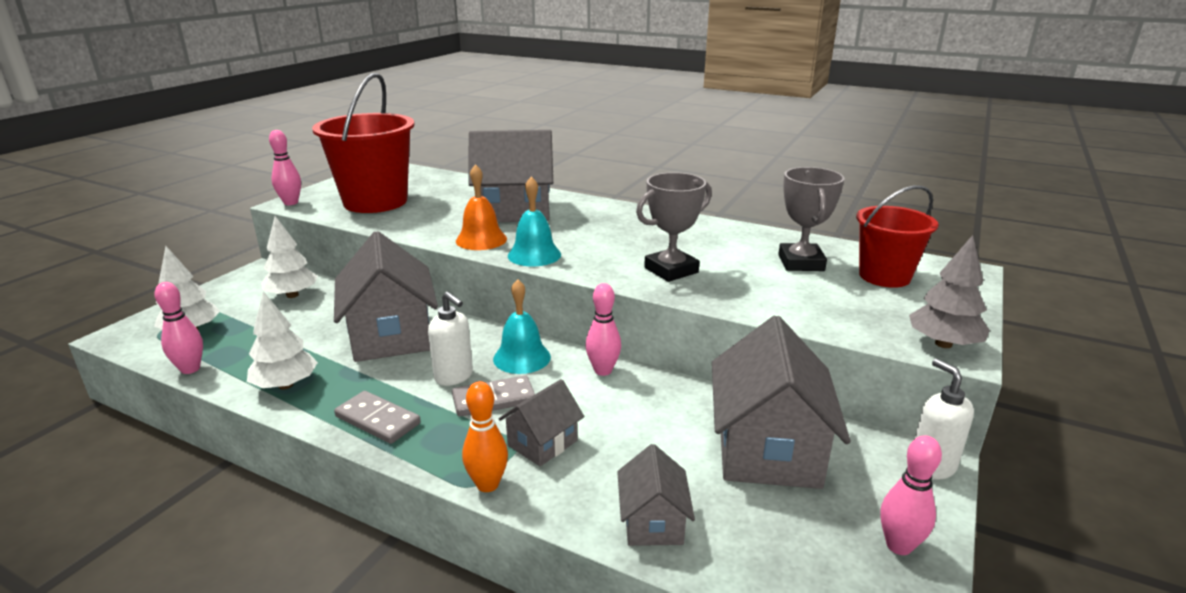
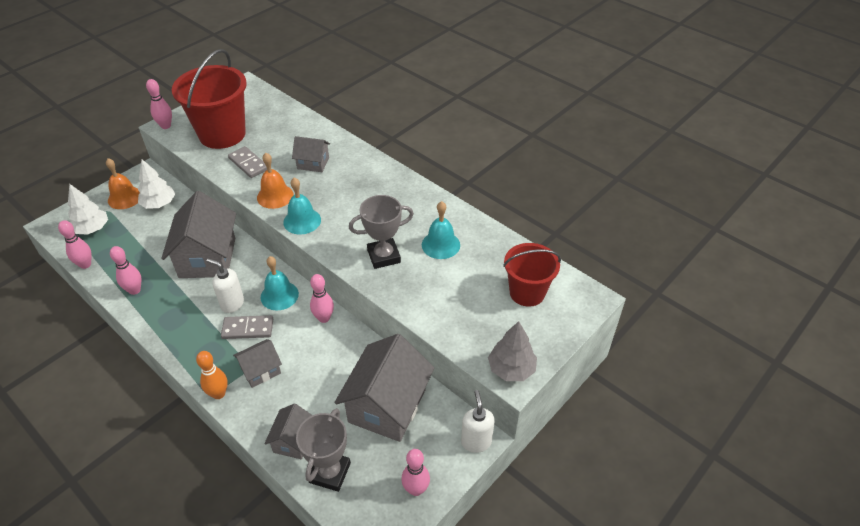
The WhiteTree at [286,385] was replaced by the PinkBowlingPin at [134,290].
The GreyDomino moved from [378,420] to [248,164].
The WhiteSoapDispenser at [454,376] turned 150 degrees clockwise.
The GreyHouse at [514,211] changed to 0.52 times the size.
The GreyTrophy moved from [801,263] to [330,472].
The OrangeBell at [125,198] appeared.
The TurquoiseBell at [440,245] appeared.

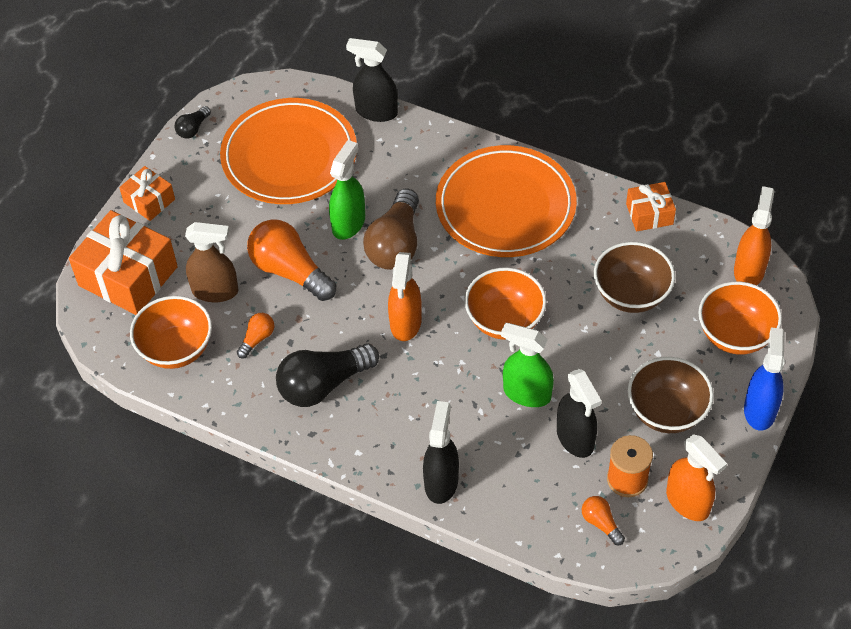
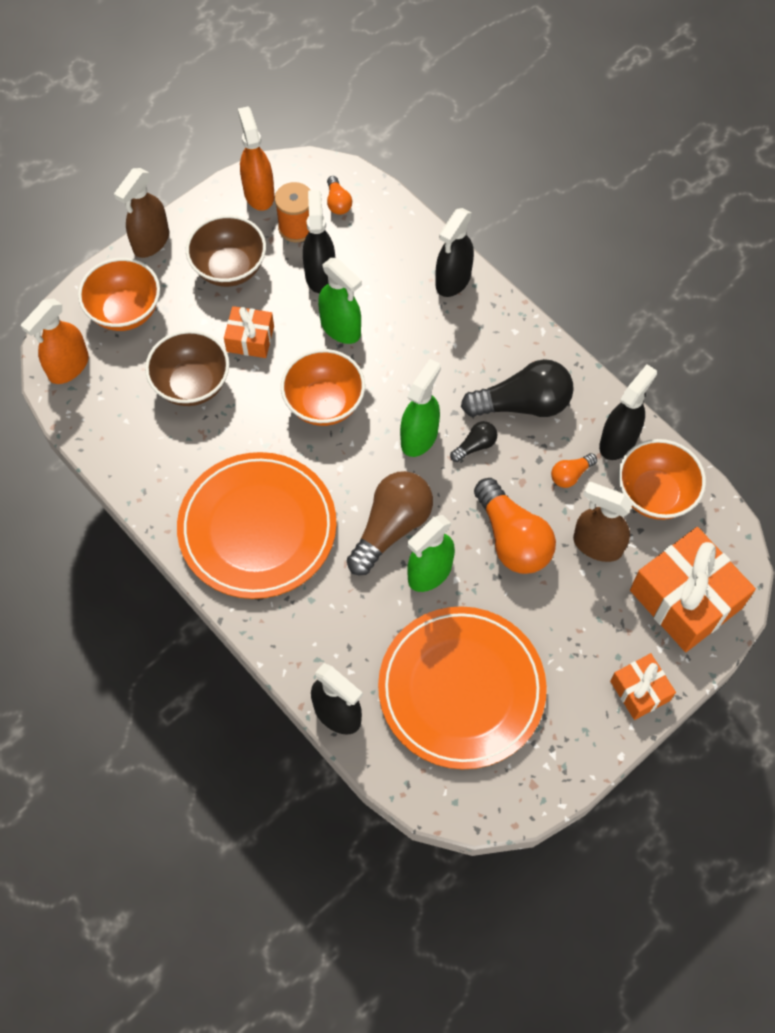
The BlackLightBulb moved from [193,129] to [475,446].
The OrangeSprayBottle at [405,323] became the GreenSprayBottle at [419,437].
The OrangeGift moved from [649,214] to [250,339].
The BlueSprayBottle at [759,410] became the BrownSprayBottle at [151,242].
The BlackSprayBottle at [618,441] appeared.

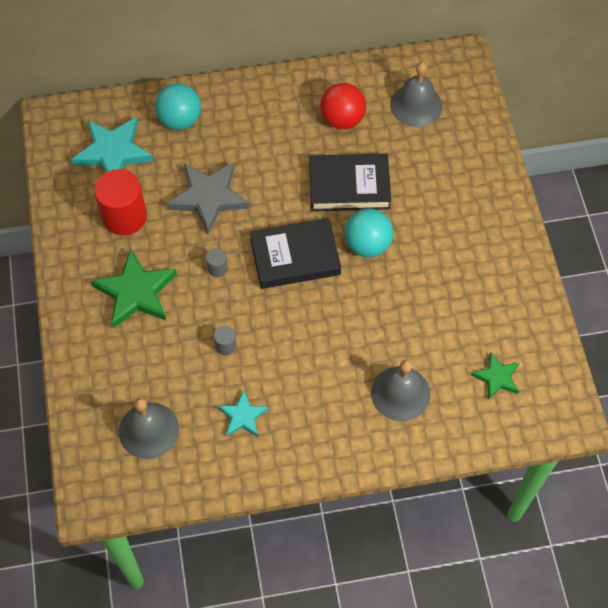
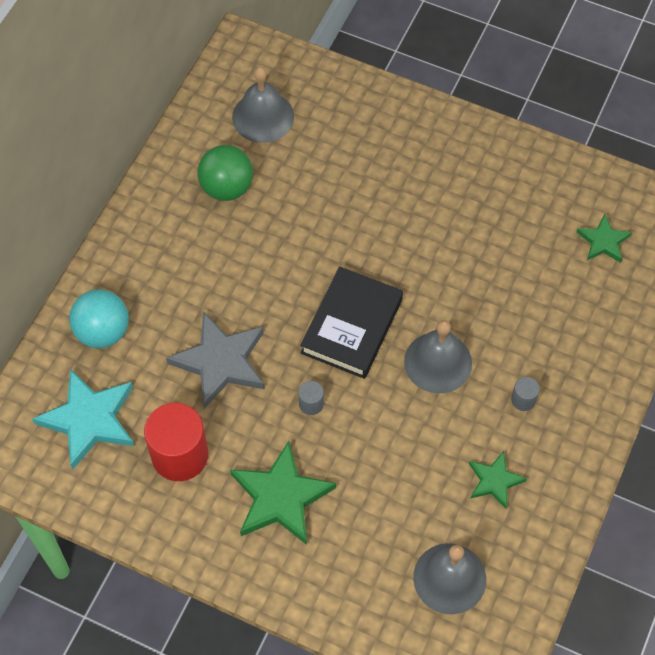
The GreyCylinder moved from [225,345] to [523,400].
The TurquoiseStar at [243,416] became the GreenStar at [494,481].
The BlackBook at [349,186] disappeared.
The RedBall at [342,119] became the GreenBall at [227,188].
The TurquoiseBall at [367,245] disappeared.
The GreyBell moved from [400,393] to [438,362].

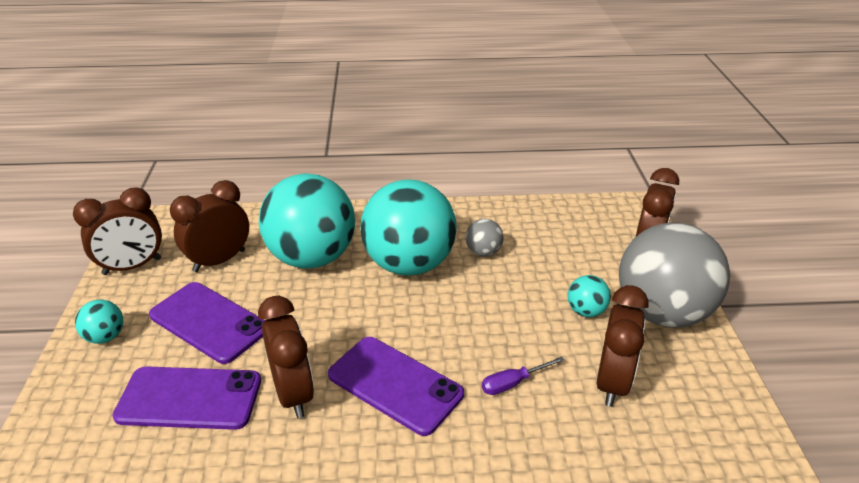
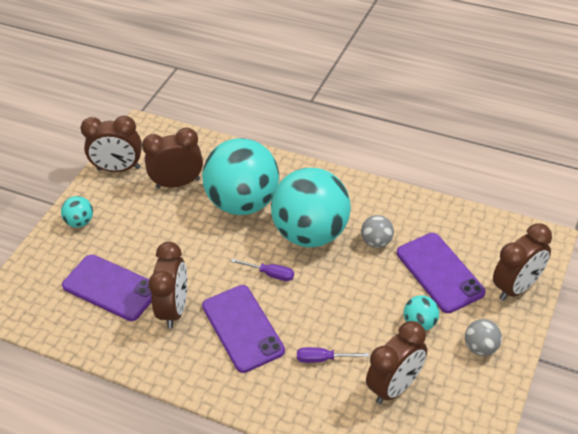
The PurplePhone moved from [209,322] to [439,272].
The GreyBall at [662,313] changed to 0.41 times the size.
The PurpleScrewdriver at [270,274] appeared.

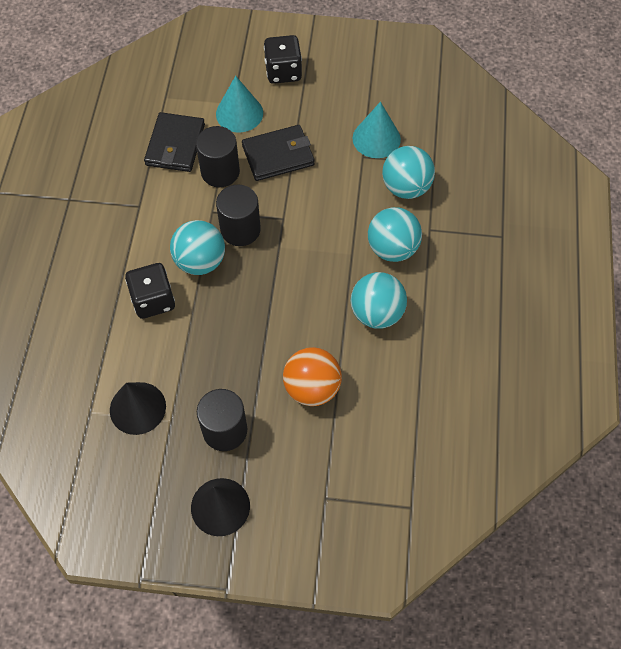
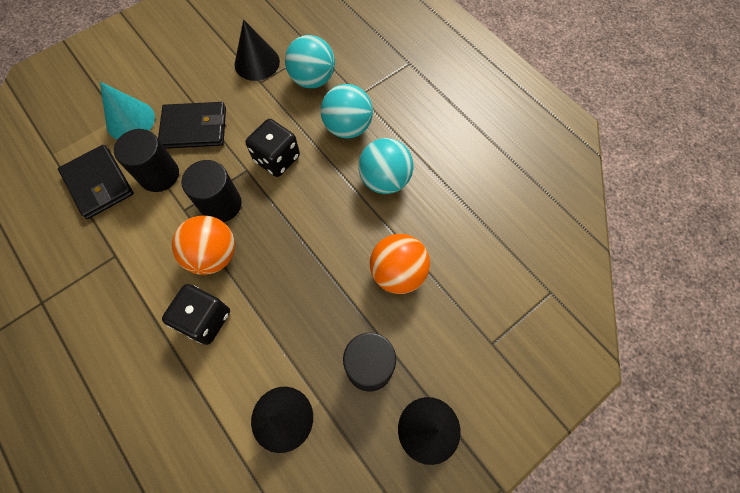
The TurquoiseBall at [200,261] became the OrangeBall at [213,255].
The BlackWallet at [278,155] turned 60 degrees clockwise.
The BlackDice moved from [283,72] to [277,159].
The TurquoiseCone at [376,138] became the BlackCone at [257,62].

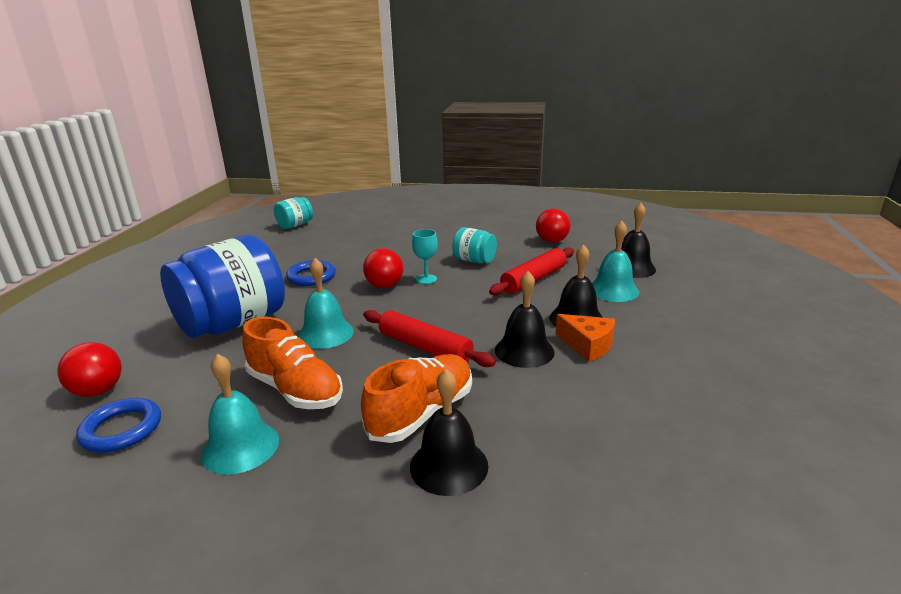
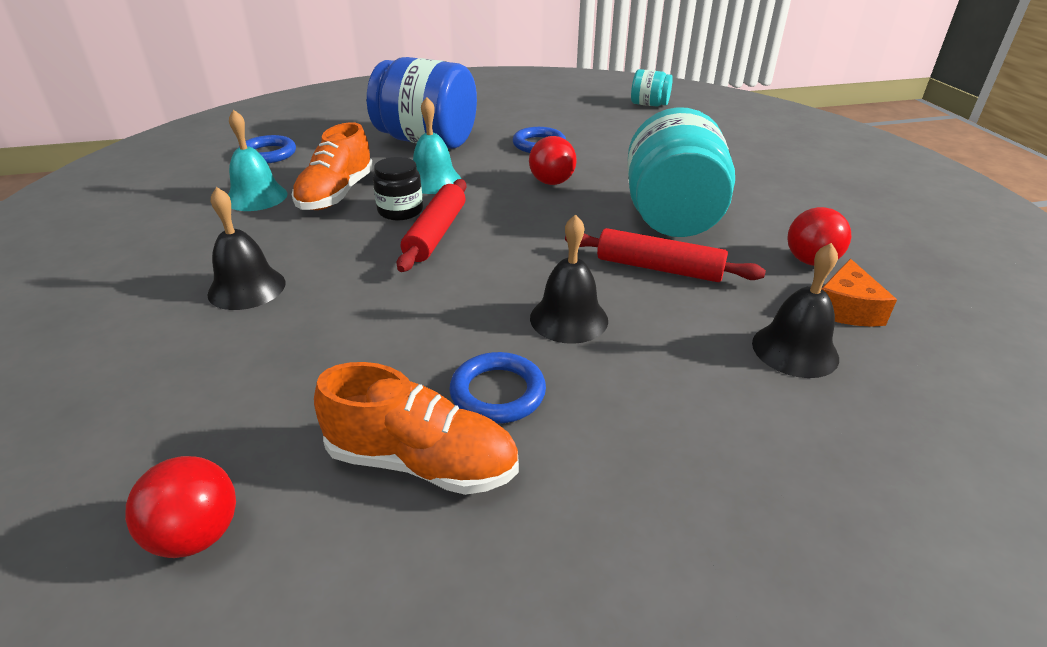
The RedBall moved from [98,391] to [197,535].
The OrangeShoe moved from [422,413] to [422,462].
The TurquoiseGoblet at [426,279] disappeared.
The TurquoiseJar at [474,260] changed to 2.09 times the size.
The BlackBell at [524,351] disappeared.
The OrangeCheese moved from [587,345] to [846,309].
The TurquoiseBell at [613,290] disappeared.
The BlackJar at [400,211] appeared.
The BlueRing at [497,393] appeared.

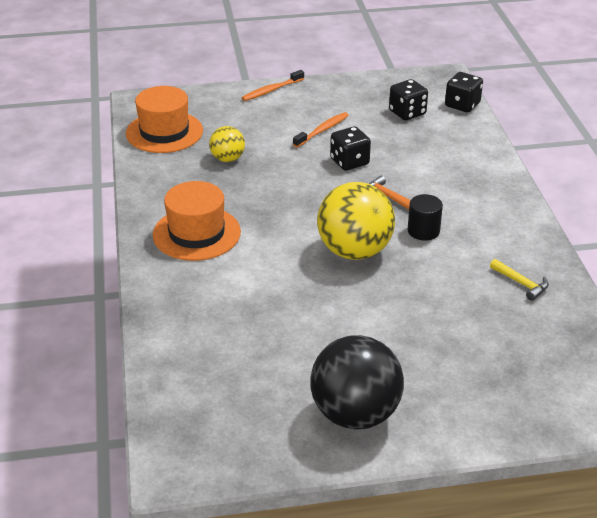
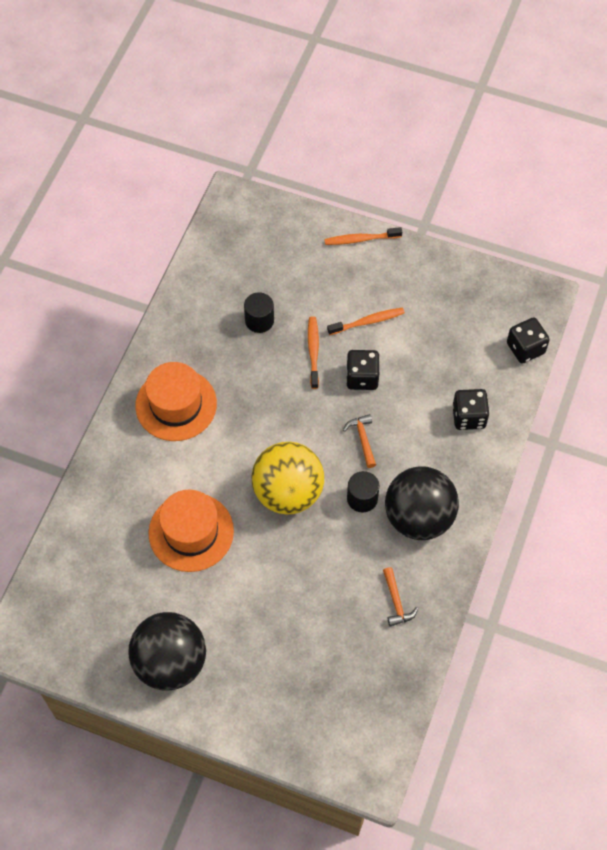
The OrangeHat moved from [164,132] to [191,532].
The YellowBall at [227,159] was replaced by the BlackCylinder at [259,320].
The BlackDice moved from [407,113] to [468,417].
The YellowHammer at [521,283] became the OrangeHammer at [396,602].
The OrangeToothbrush at [313,351] appeared.
The BlackBall at [419,517] appeared.

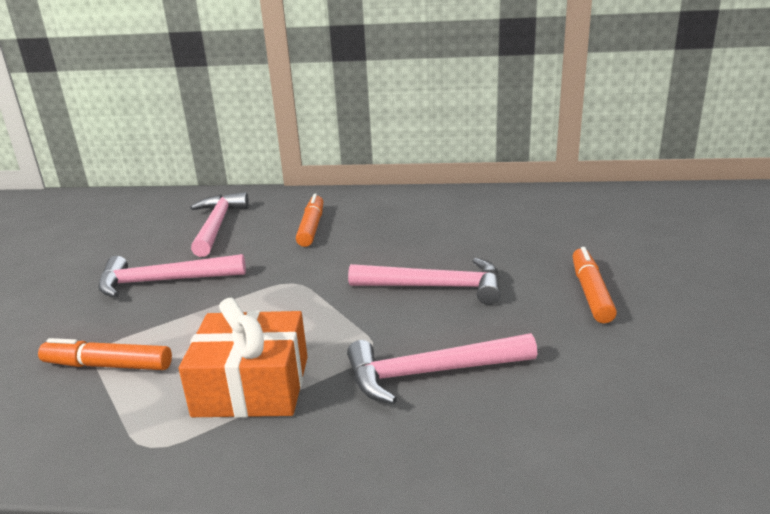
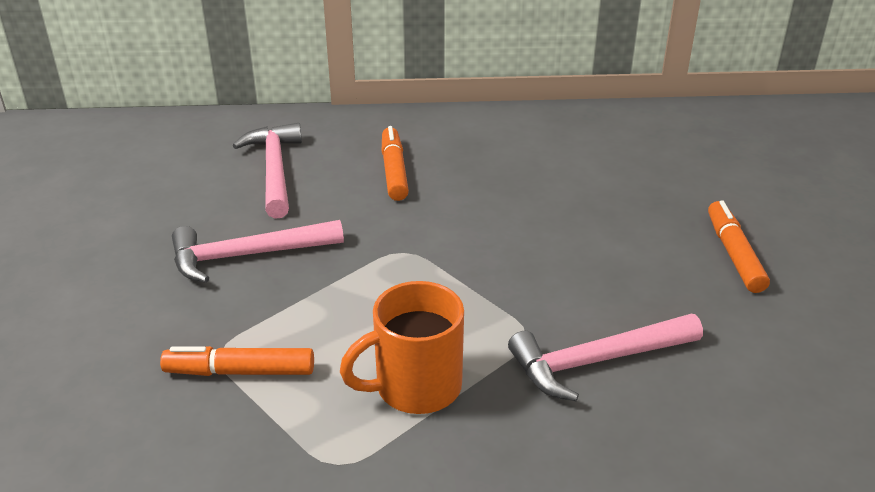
The OrangeGift at [252,386] was replaced by the OrangeMug at [415,387].
The PinkHammer at [435,287] disappeared.

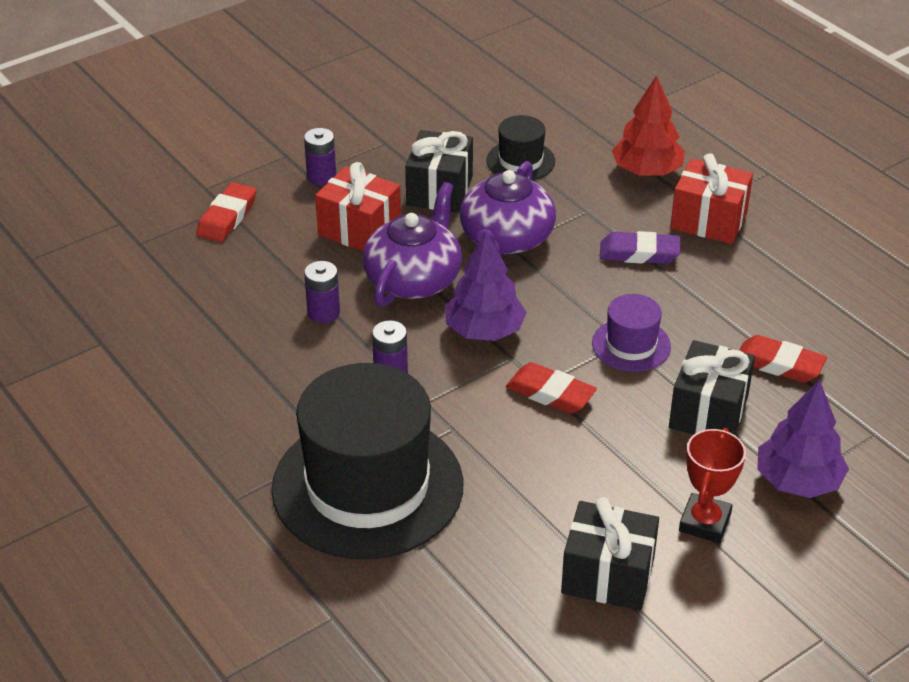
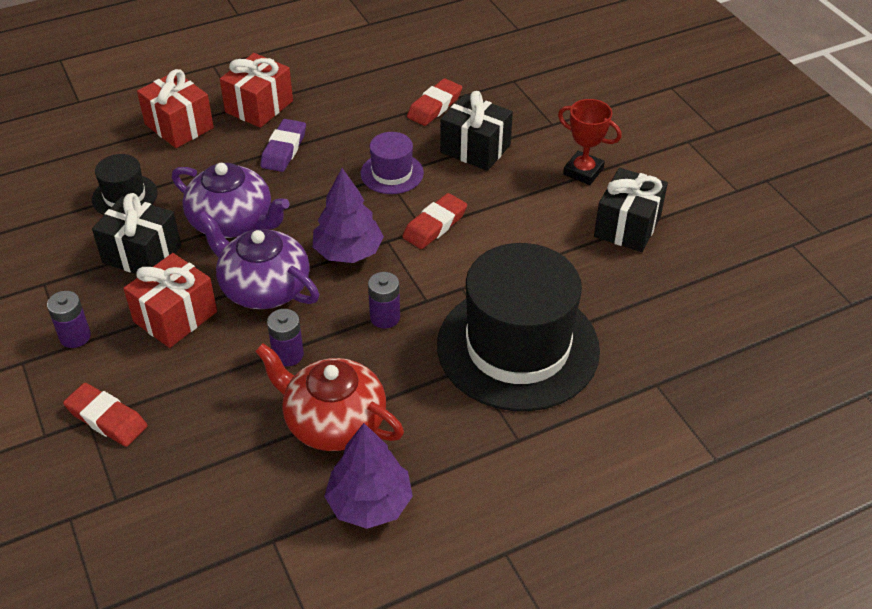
The RedTree at [647,171] was replaced by the RedGift at [179,126].
The PurpleTree moved from [798,481] to [369,503].
The RedTeapot at [333,421] appeared.

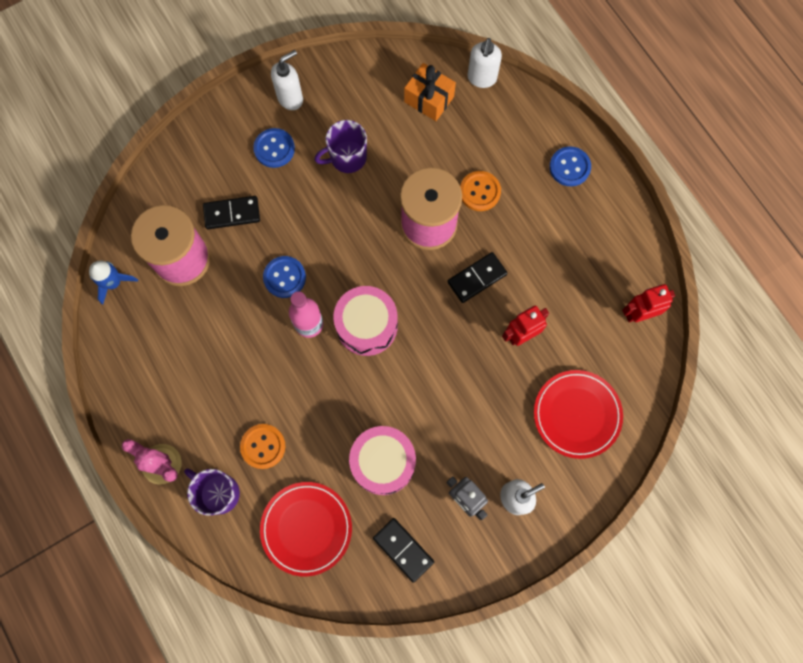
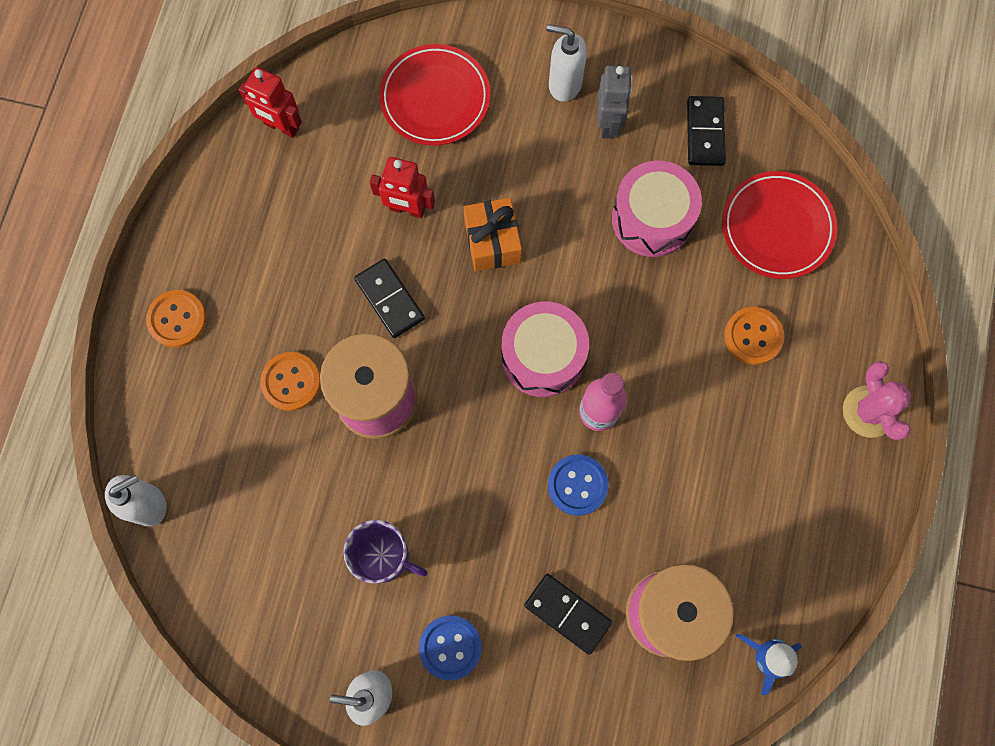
The PurpleMug at [218,493] disappeared.
The OrangeGift moved from [429,99] to [492,242].
The BlackDomino at [477,278] turned 45 degrees clockwise.
The BlueButton at [569,167] became the OrangeButton at [177,319].

